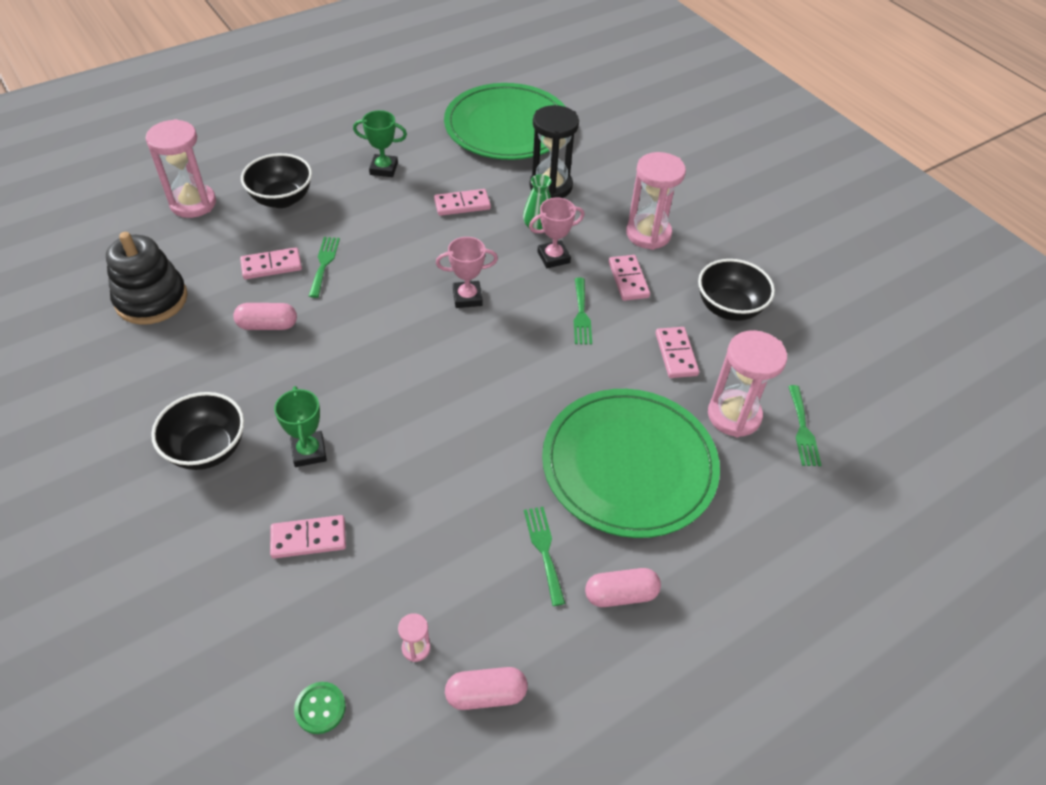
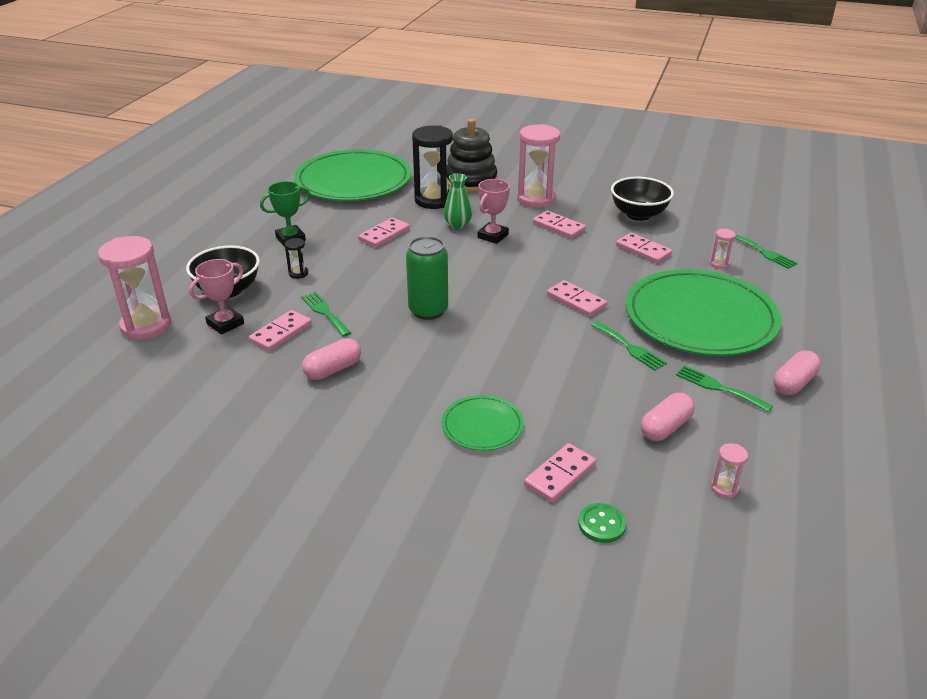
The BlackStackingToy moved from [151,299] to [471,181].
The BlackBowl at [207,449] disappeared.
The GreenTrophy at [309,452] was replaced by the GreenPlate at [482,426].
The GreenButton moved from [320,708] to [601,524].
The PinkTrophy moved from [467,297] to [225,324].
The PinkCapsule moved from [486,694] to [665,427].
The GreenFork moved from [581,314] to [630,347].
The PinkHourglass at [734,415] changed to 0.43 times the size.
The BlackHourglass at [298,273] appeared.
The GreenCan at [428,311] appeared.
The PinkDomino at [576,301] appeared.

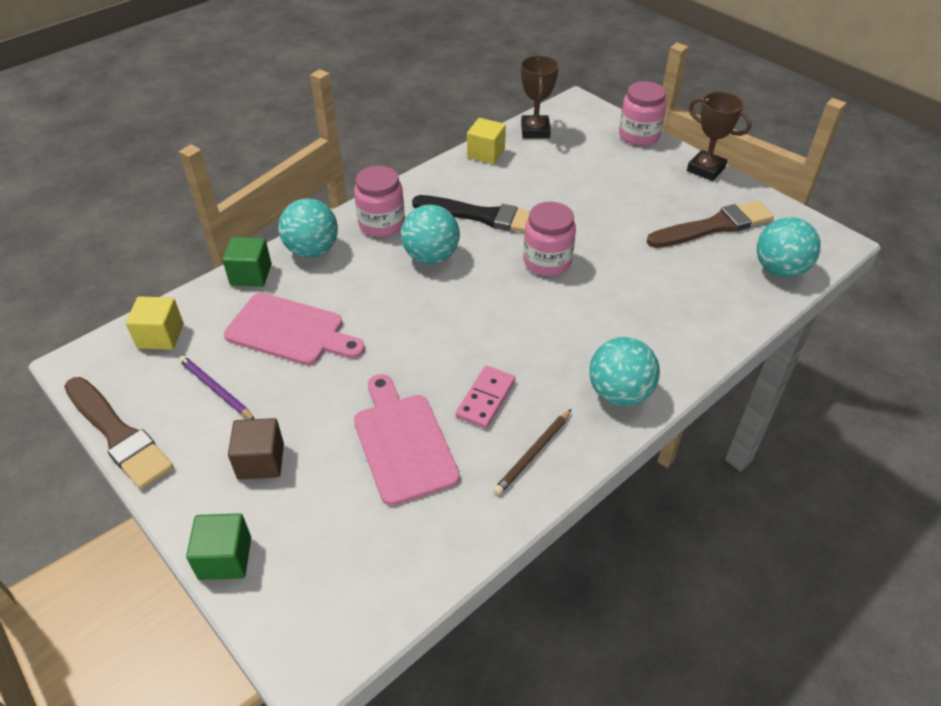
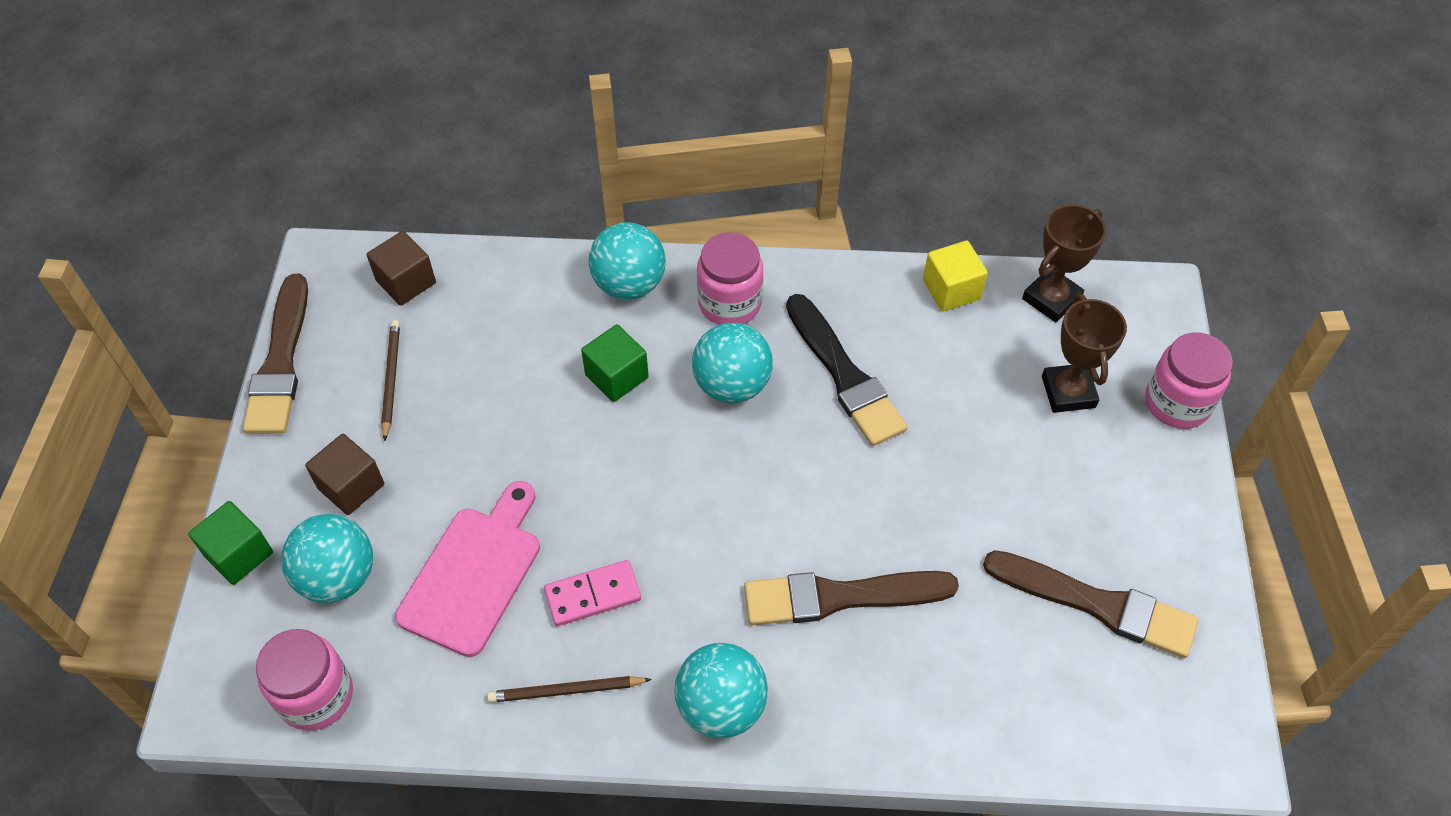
The YellowCube at [160,336] became the BrownCube at [406,282].
The PurplePencil at [215,389] became the BrownPencil at [391,379].
The GreenCube moved from [251,275] to [616,376].
The PinkCuttingBoard at [290,331] disappeared.
The PinkJar moved from [547,262] to [316,695].
The BrownTrophy moved from [706,169] to [1068,392].
The TurquoiseBall moved from [779,269] to [338,577].
The BrownBrush at [840,597] appeared.

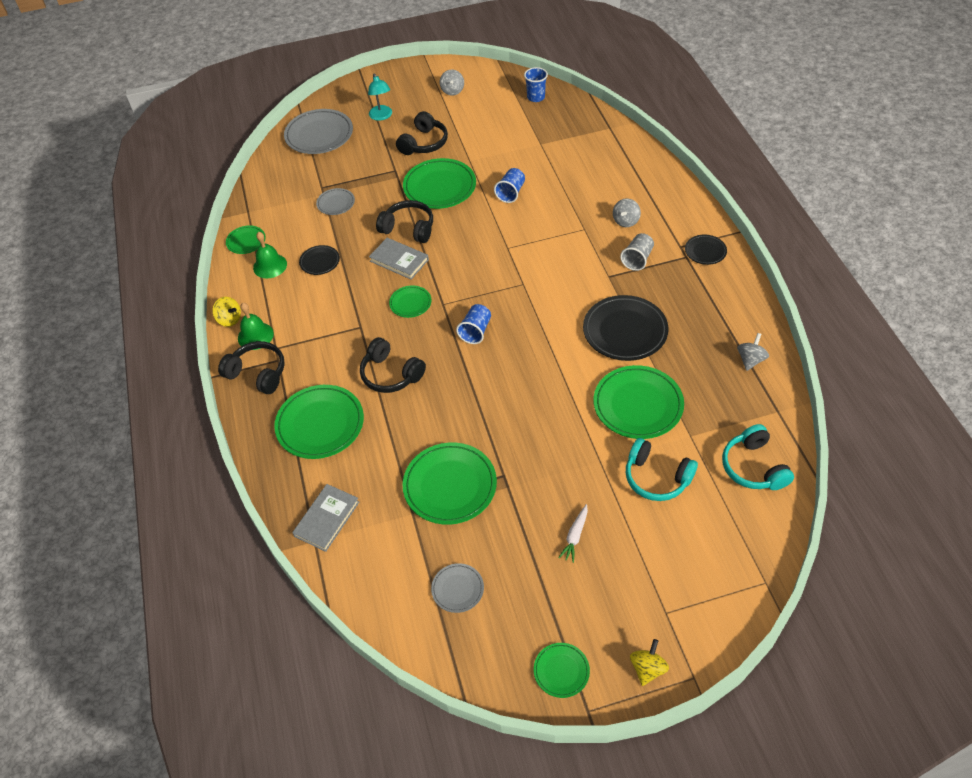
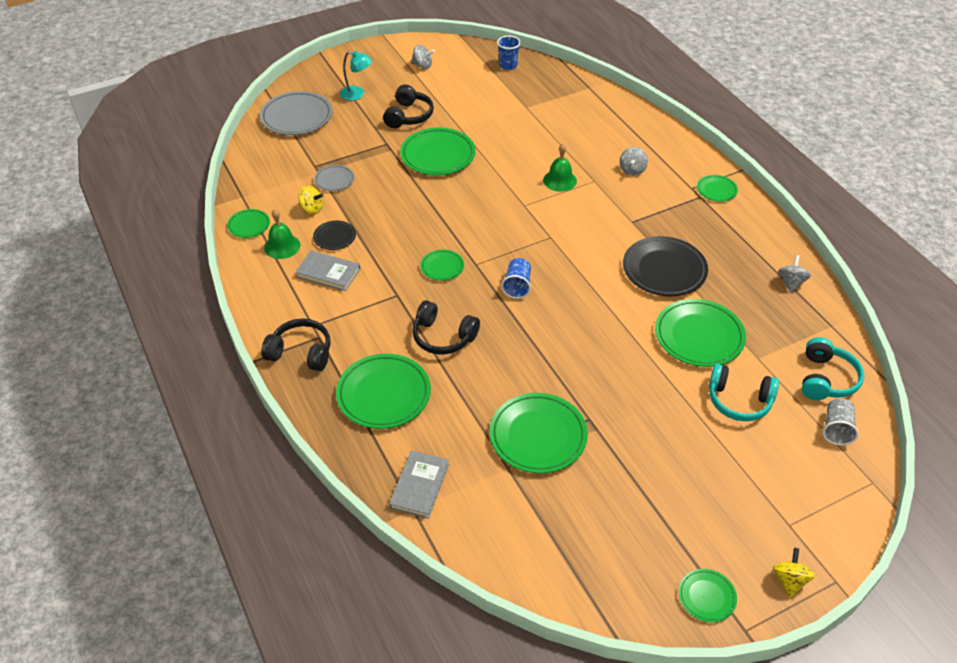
The YellowSpinningTop moved from [229,319] to [311,209].
The GreenBell moved from [255,336] to [560,180].
The TurquoiseLamp at [382,116] turned 45 degrees counterclockwise.
The GreyBook moved from [399,260] to [328,273].
The BlackHeadphones at [408,228] disappeared.
The GreyPlate at [457,589] disappeared.
The GreySpinningTop at [452,91] turned 60 degrees counterclockwise.
The BlueCup at [511,193] disappeared.
The WhiteCarrot at [575,536] disappeared.
The GreyCup moved from [637,259] to [836,429].
The BlackPlate at [705,251] became the GreenPlate at [716,190].
The TurquoiseHeadphones at [753,467] turned 135 degrees counterclockwise.

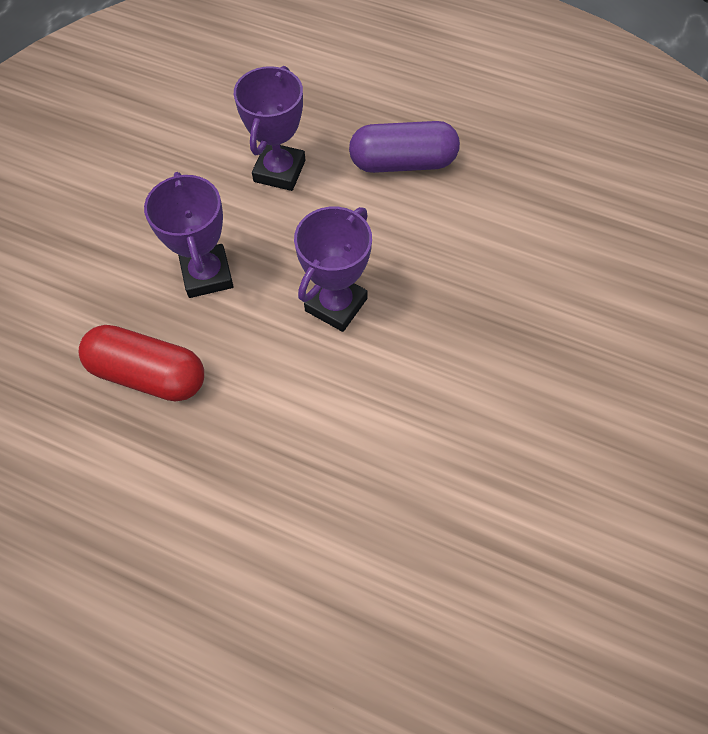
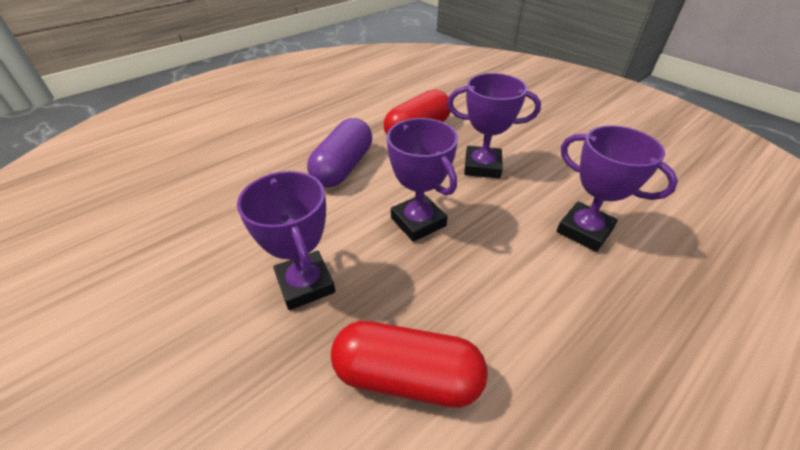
The PurpleCapsule moved from [402,163] to [343,167].
The PurpleTrophy at [305,284] appeared.
The RedCapsule at [407,376] appeared.

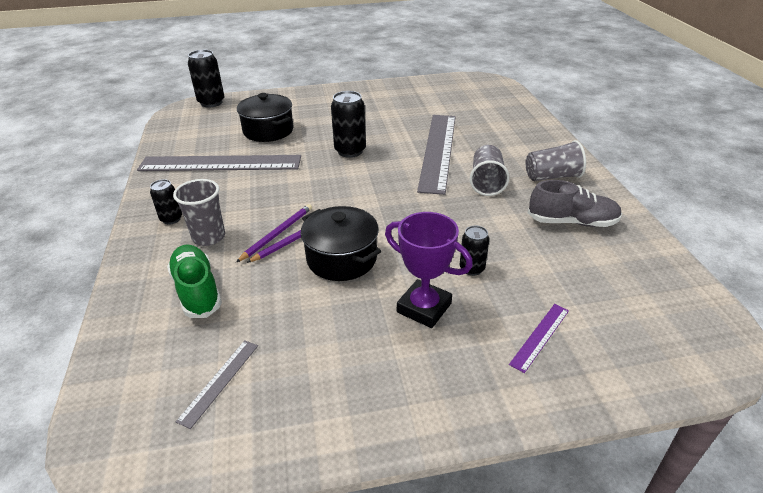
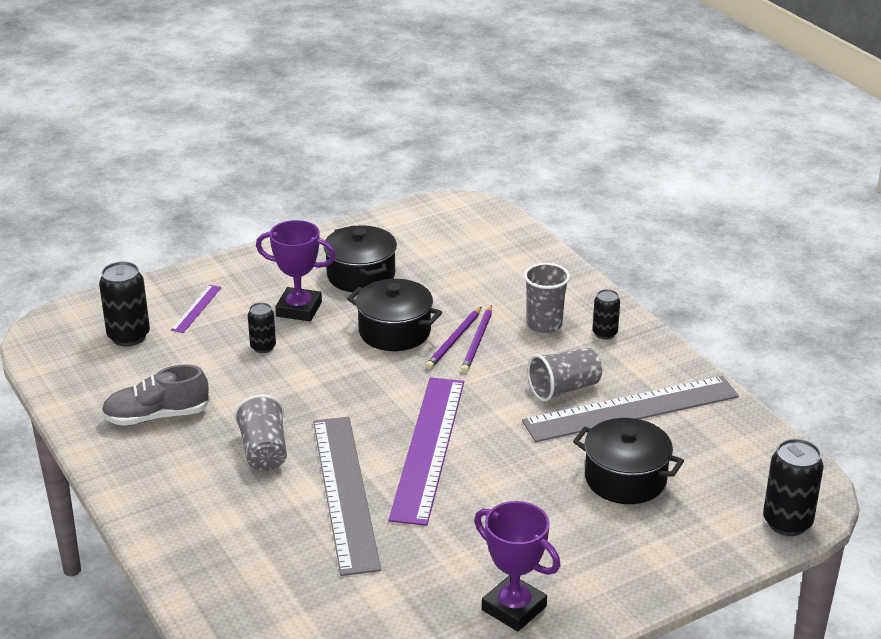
The GreenShoe at [197,291] disappeared.
The GreyRuler at [219,381] disappeared.
The BlackCan moved from [350,151] to [128,336].
The GreyCup moved from [552,176] to [564,389].
The BlackPot at [361,275] appeared.
The PurpleRuler at [428,448] appeared.
The PurpleTrophy at [514,608] appeared.

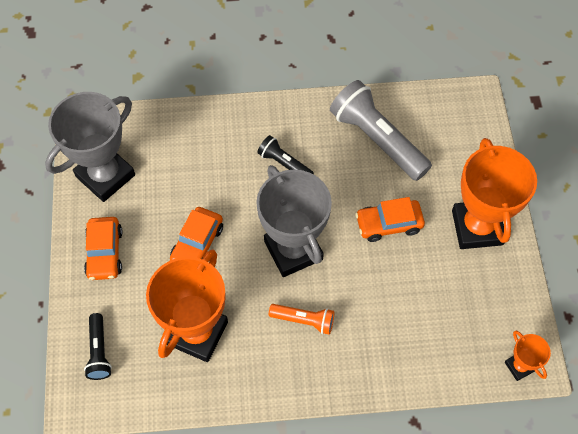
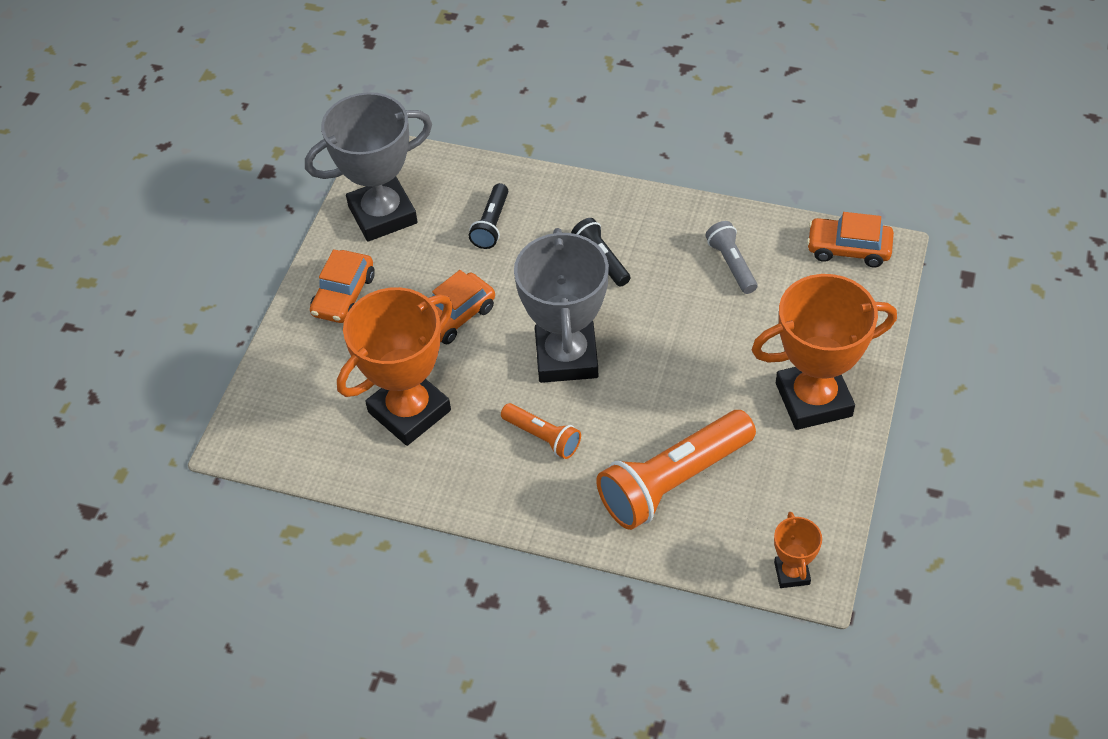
The BlackFlashlight moved from [99,351] to [491,224].
The GreyFlashlight at [377,139] changed to 0.51 times the size.
The OrangeCar moved from [389,224] to [848,249].
The OrangeTrophy at [477,227] turned 60 degrees clockwise.
The OrangeFlashlight at [673,481] appeared.

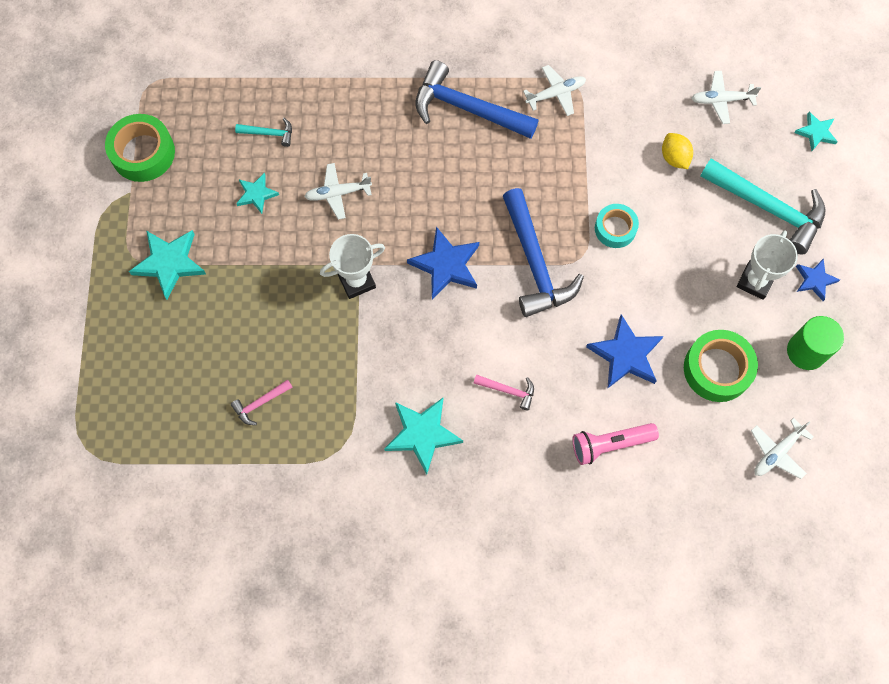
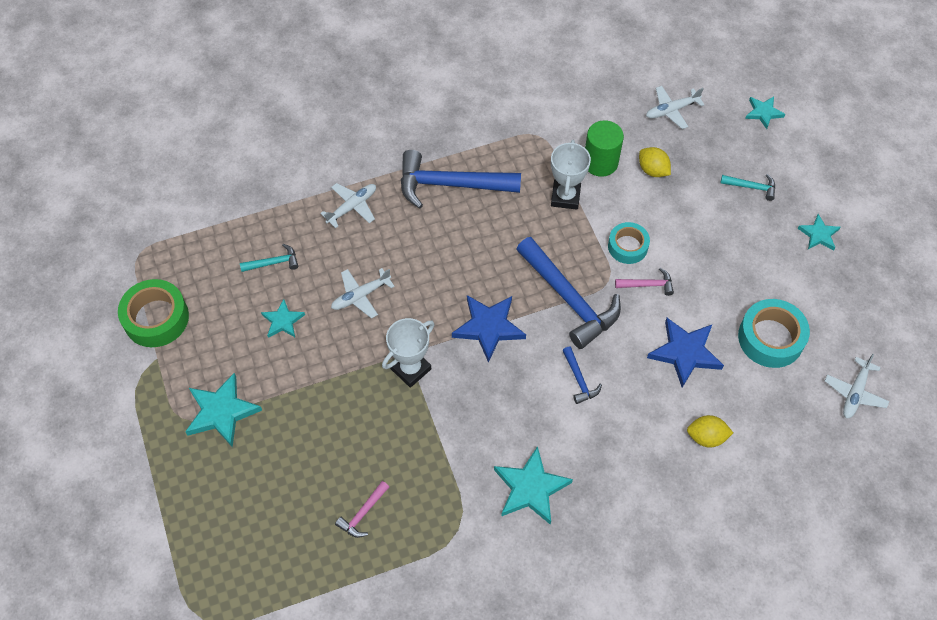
The PinkHammer moved from [508,390] to [647,285].
The WhitePlane moved from [555,94] to [352,207].
The PinkFlashlight at [610,444] was replaced by the YellowLemon at [706,437].
The GreenTape at [717,369] became the TurquoiseTape at [770,338].
The TurquoiseHammer at [768,208] changed to 0.45 times the size.
The WhiteTrophy moved from [755,281] to [565,197].
The GreenCylinder moved from [806,351] to [600,162].
The BlueStar at [814,280] became the TurquoiseStar at [818,235].
The BlueHammer at [579,379] appeared.

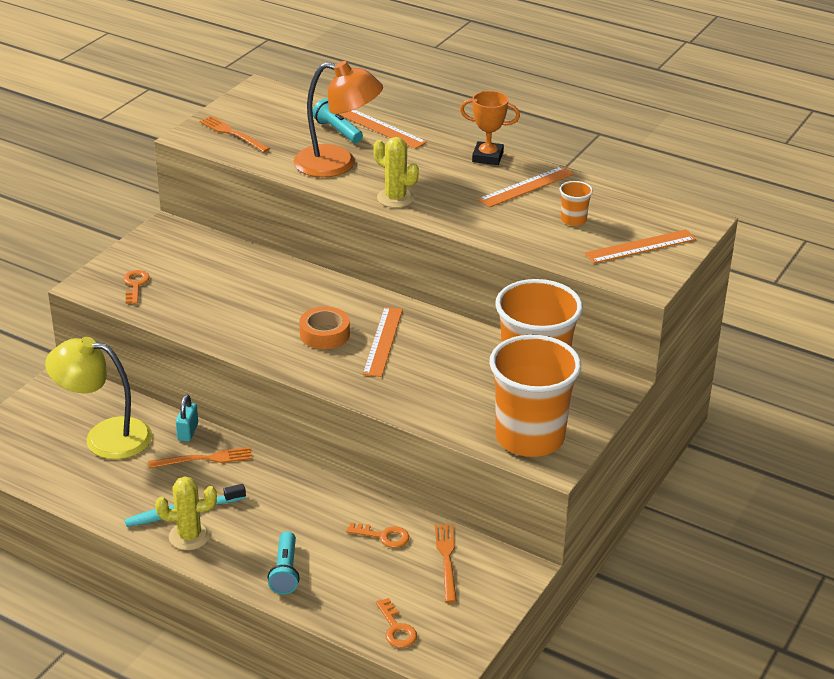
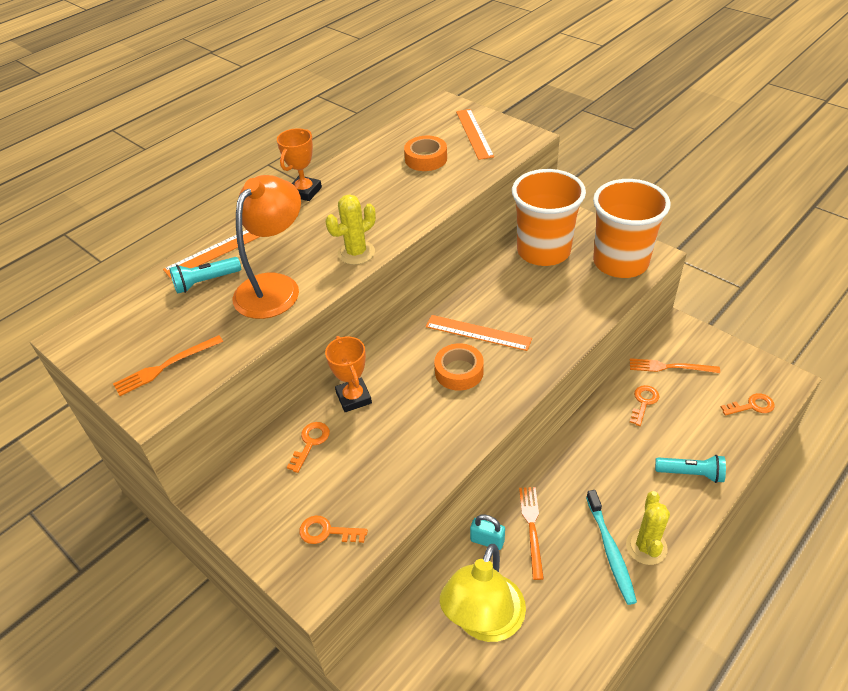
The OrangeRuler at [526,187] disappeared.
The OrangeCup at [573,220] was replaced by the OrangeTape at [426,159].
The OrangeKey at [310,443] appeared.
The OrangeTrophy at [353,398] appeared.

